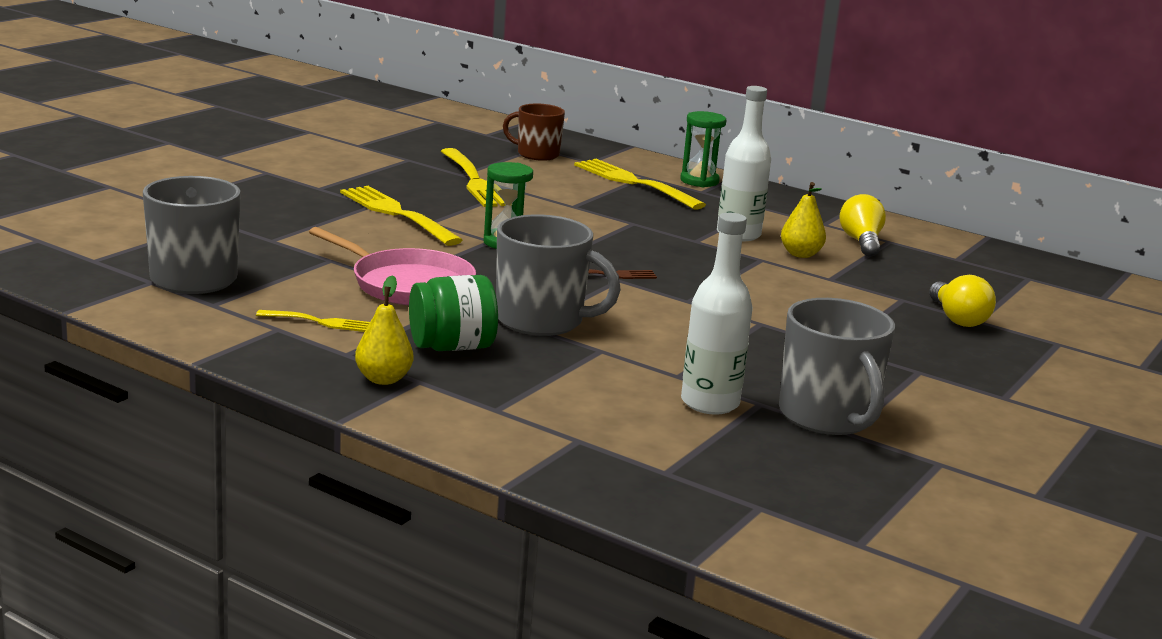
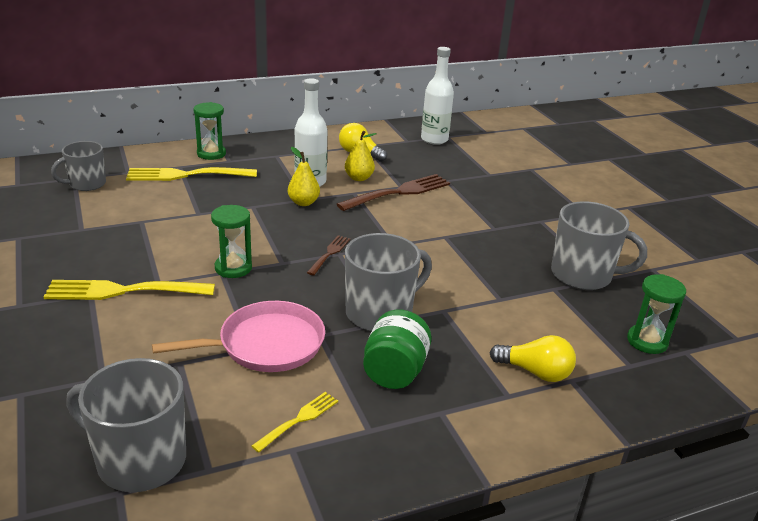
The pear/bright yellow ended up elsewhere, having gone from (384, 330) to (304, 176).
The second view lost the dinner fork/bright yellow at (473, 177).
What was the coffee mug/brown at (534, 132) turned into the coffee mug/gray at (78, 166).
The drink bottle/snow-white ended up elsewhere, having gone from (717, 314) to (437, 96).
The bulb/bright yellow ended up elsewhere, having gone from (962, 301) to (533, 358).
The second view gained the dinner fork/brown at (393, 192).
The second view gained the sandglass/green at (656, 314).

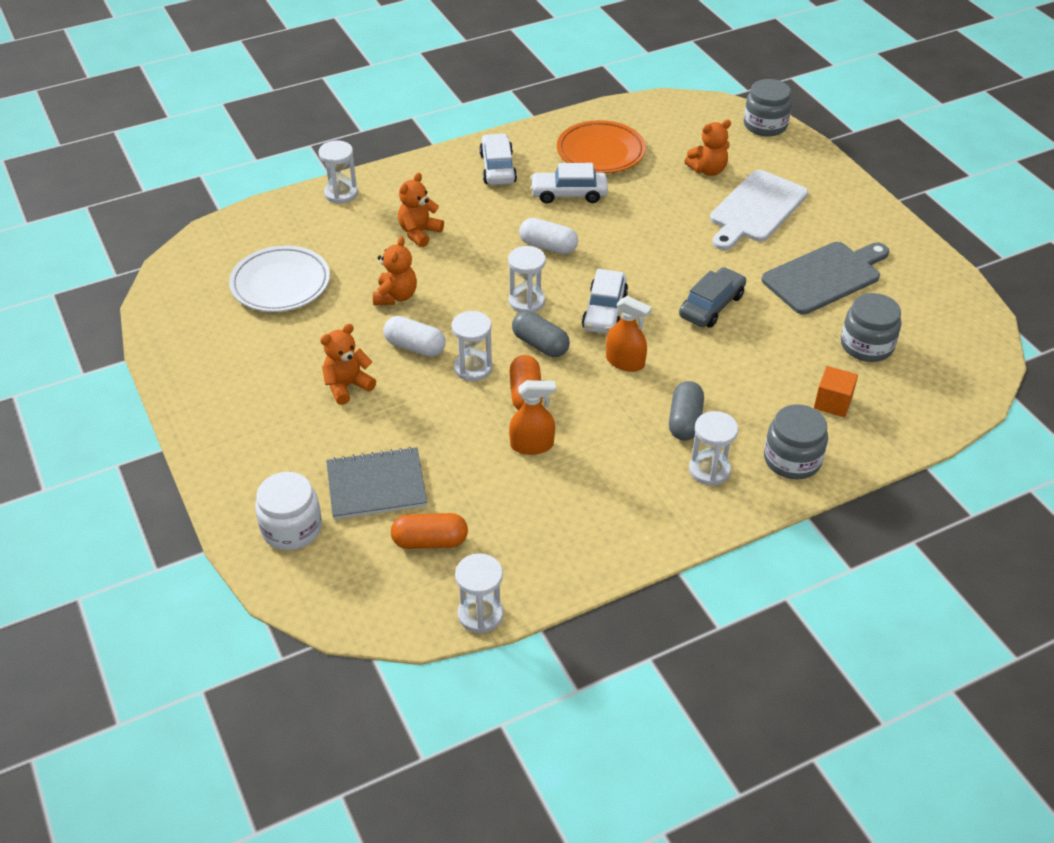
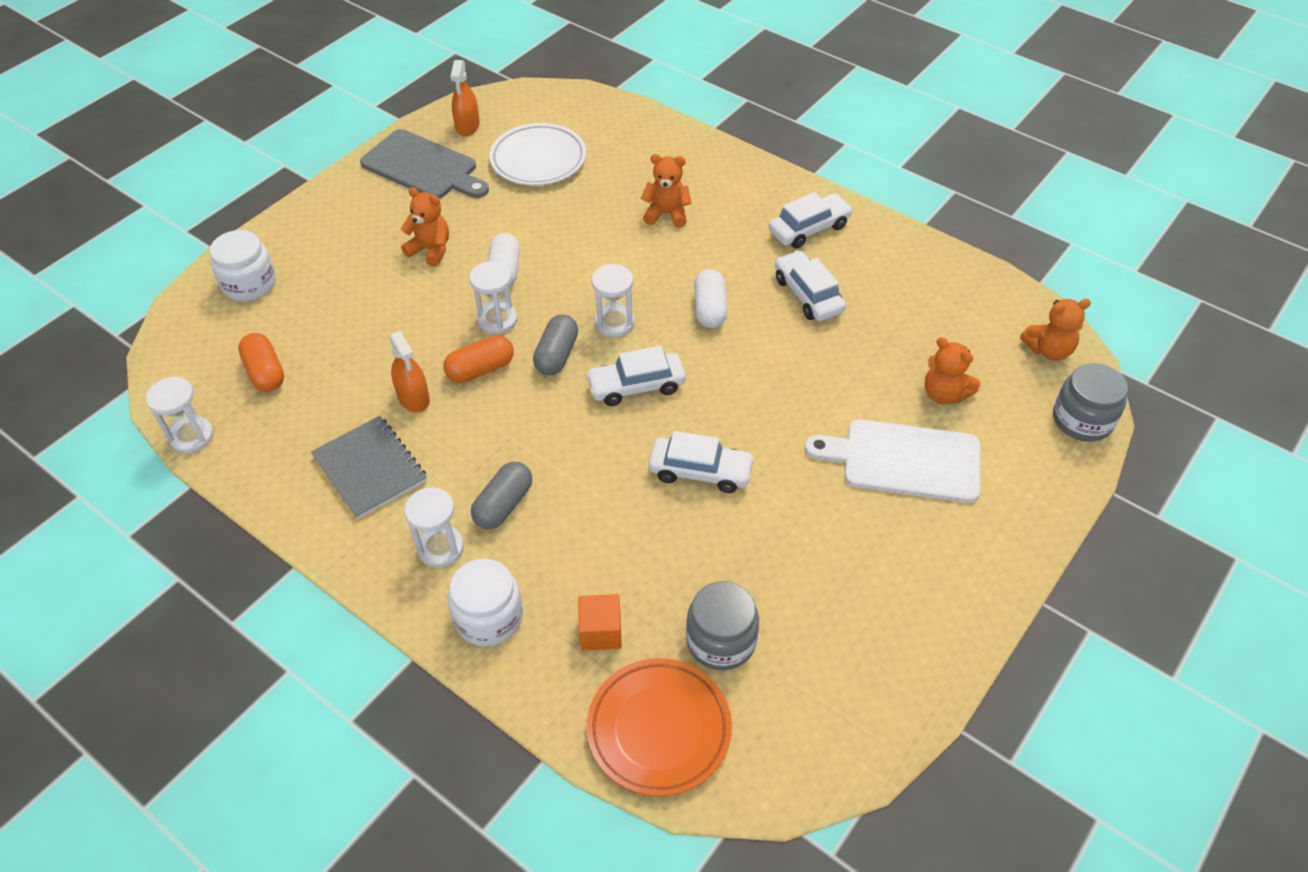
The second view lost the sandglass/snow-white at (338, 172).
The exercise book/gray ended up elsewhere, having gone from (376, 483) to (369, 467).
The teddy bear/orange ended up elsewhere, having gone from (395, 270) to (1055, 330).
The dinner plate/orange ended up elsewhere, having gone from (601, 146) to (659, 727).
The spray bottle/orange ended up elsewhere, having gone from (629, 334) to (465, 98).
The pill/gray at (686, 410) ended up facing another way, 45 degrees counterclockwise from before.
What was the car/gray at (712, 297) turned into the car/snow-white at (702, 462).
The bread board/gray ended up elsewhere, having gone from (825, 278) to (424, 164).
What was the jar/gray at (796, 441) turned into the jar/snow-white at (485, 603).

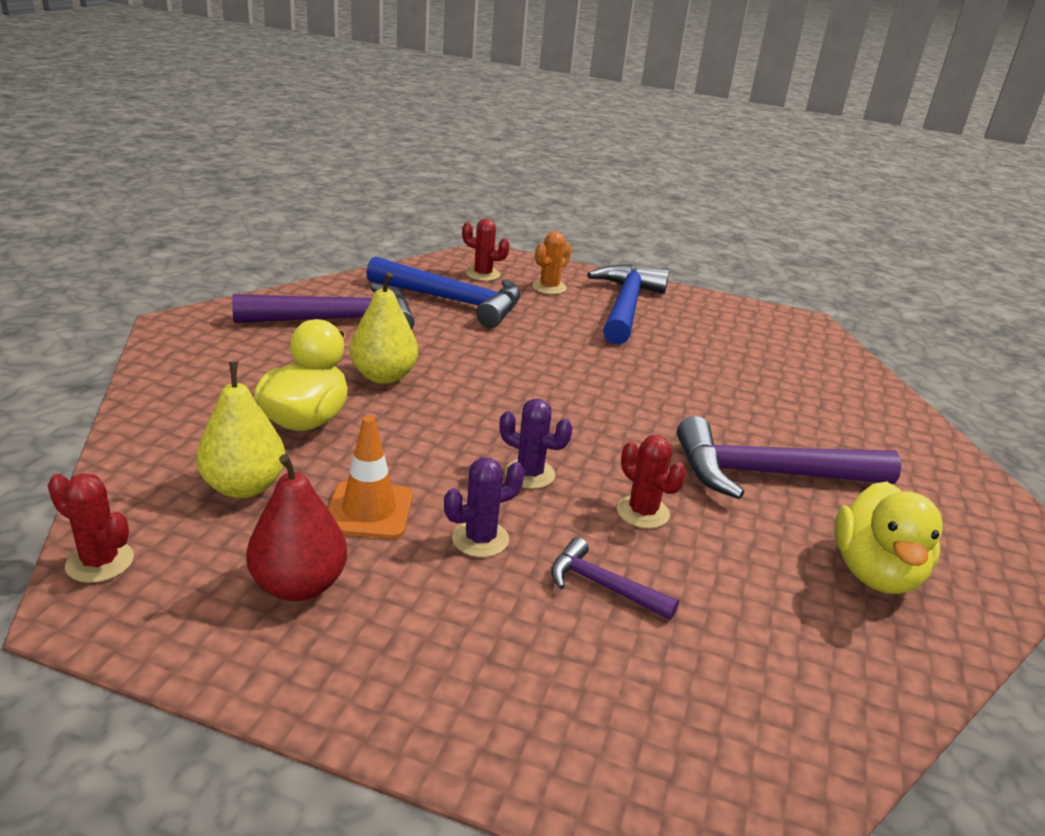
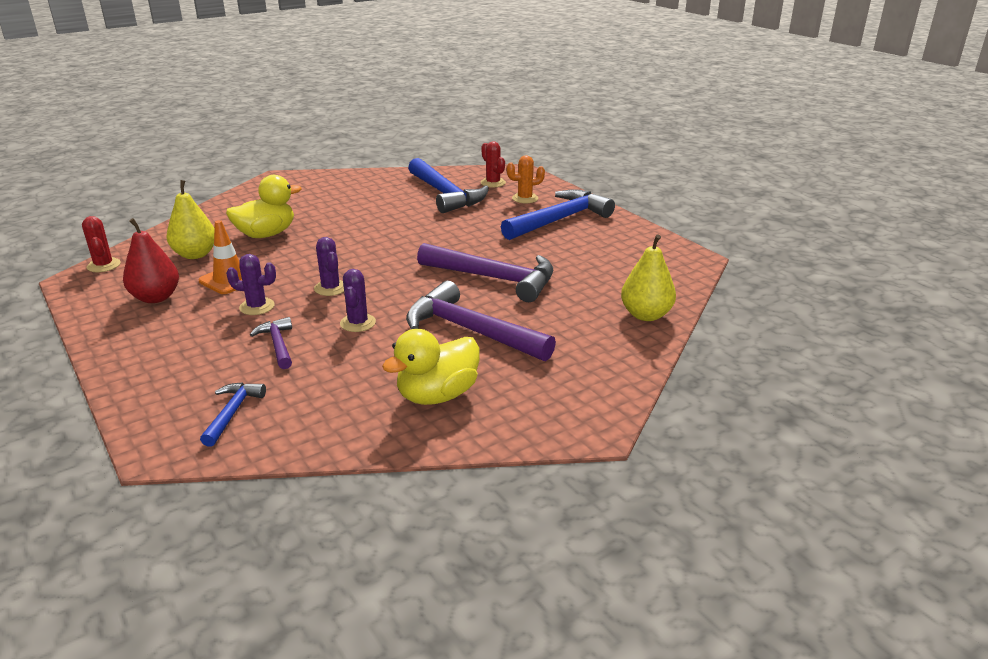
The carpenter's hammer/royal purple ended up elsewhere, having gone from (323, 307) to (485, 272).
The pear/bright yellow ended up elsewhere, having gone from (384, 328) to (648, 277).
What was the prickly plant/scarlet at (651, 482) turned into the prickly plant/royal purple at (358, 300).
The second view gained the carpenter's hammer/royal blue at (233, 414).

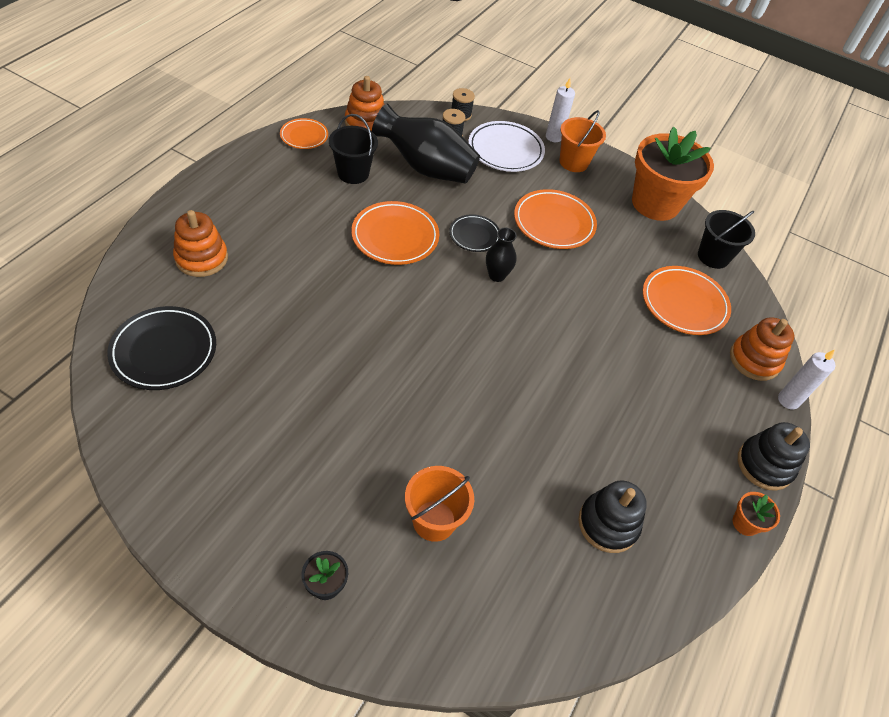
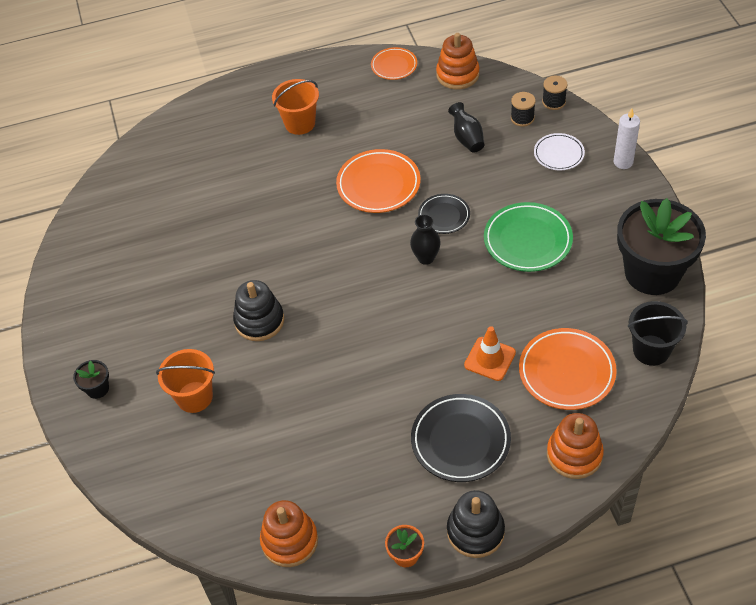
The dinner plate/ebony ended up elsewhere, having gone from (161, 348) to (461, 438).
The ring stacker/orange ended up elsewhere, having gone from (200, 243) to (289, 533).
The second view lost the pail/ebony at (353, 149).
The size of the vase/ebony at (426, 144) changed by a factor of 0.50.
The size of the dinner plate/snow-white at (506, 146) changed by a factor of 0.60.
What was the dinner plate/orange at (555, 219) turned into the dinner plate/green at (528, 237).
The pail/orange ended up elsewhere, having gone from (583, 141) to (295, 107).
The ring stacker/ebony ended up elsewhere, having gone from (612, 517) to (258, 310).
What was the potted plant/orange at (673, 174) turned into the potted plant/ebony at (661, 246).
The second view lost the candle/snow-white at (807, 379).
The second view gained the traffic cone/orange at (490, 353).

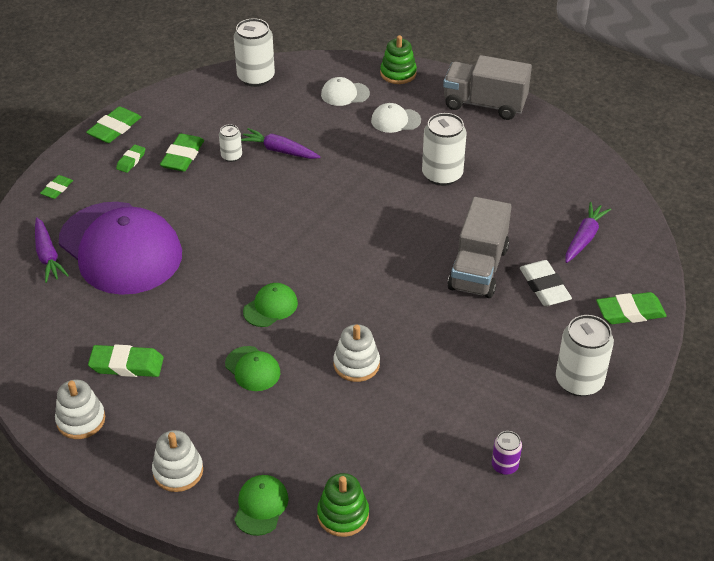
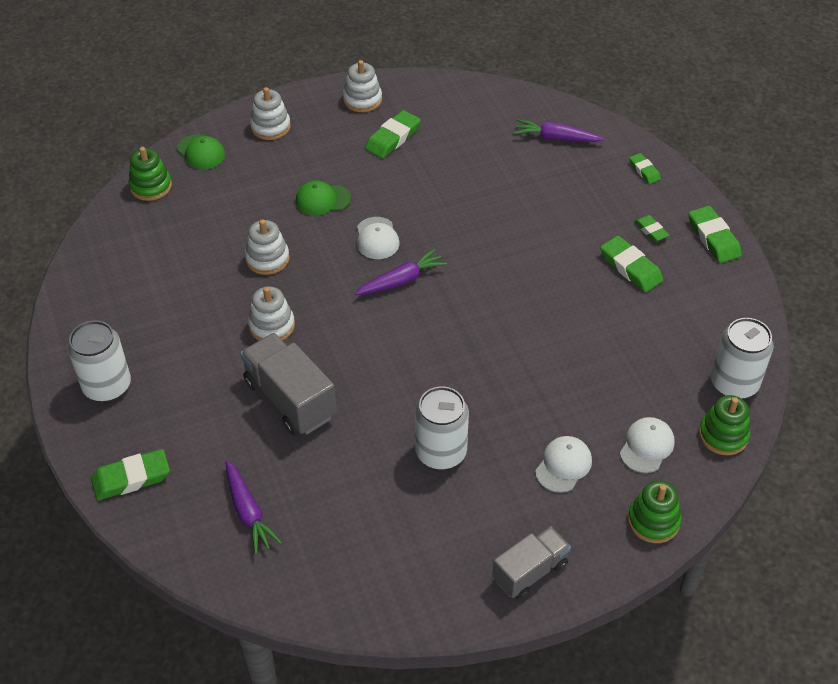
The second view lost the peaked cap/royal purple at (120, 248).
The second view lost the soda can/snow-white at (230, 143).
The toy carrot/royal purple ended up elsewhere, having gone from (281, 143) to (401, 272).
What was the peaked cap/green at (270, 305) turned into the peaked cap/snow-white at (378, 238).
The size of the toy truck/gray at (487, 87) changed by a factor of 0.66.
The second view lost the soda can/royal purple at (507, 453).
The second view lost the pencil eraser/snow-white at (546, 283).
The pencil eraser/green at (631, 308) ended up facing another way, 45 degrees clockwise from before.
The second view gained the ring stacker/snow-white at (271, 313).
The second view gained the ring stacker/green at (725, 425).

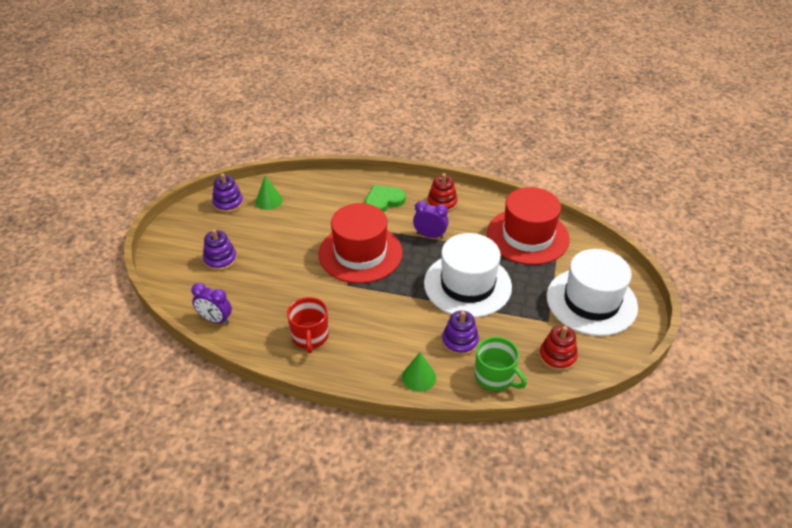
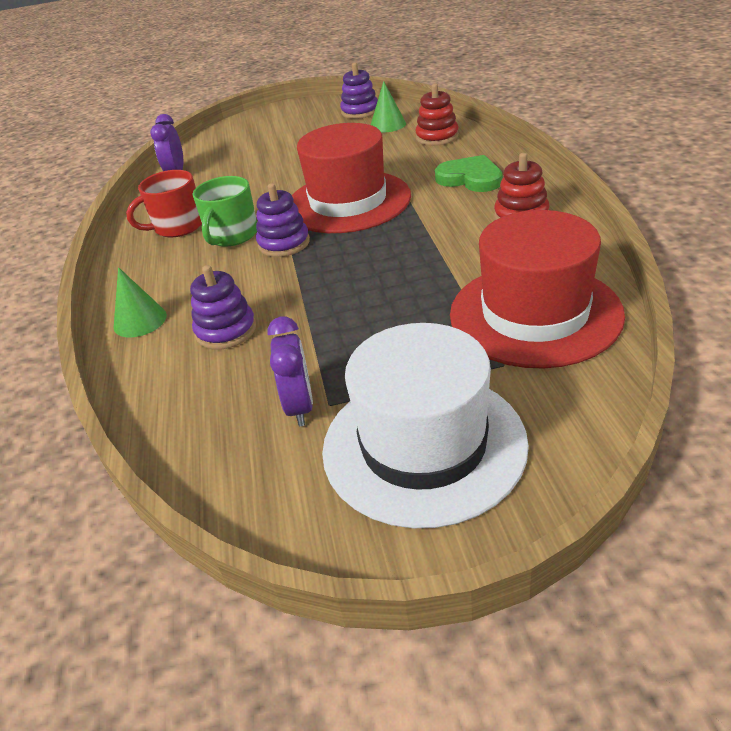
The ring stacker/royal purple ended up elsewhere, having gone from (220, 250) to (283, 220).
The bedside clock/royal purple ended up elsewhere, having gone from (431, 220) to (290, 371).
The second view lost the tall hat/snow-white at (468, 275).
The coffee mug/green ended up elsewhere, having gone from (501, 364) to (225, 211).
The ring stacker/scarlet ended up elsewhere, having gone from (558, 348) to (437, 114).

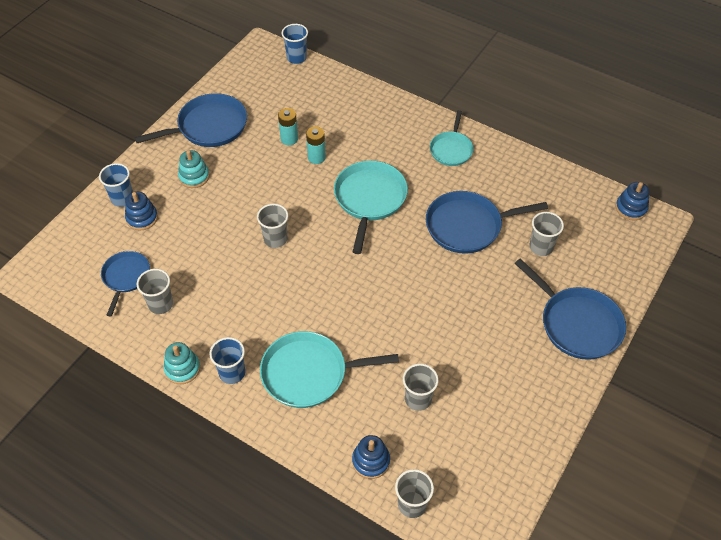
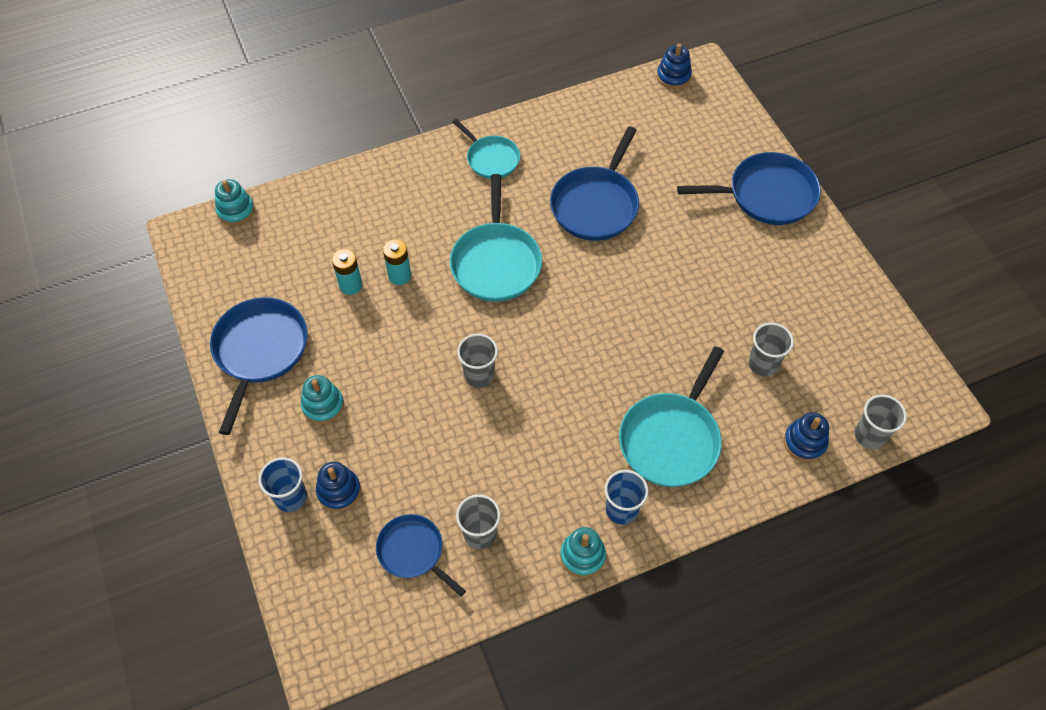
Where the beaker/royal blue stood at (295, 44), the ring stacker/teal came to stand at (235, 202).
The pan/teal at (371, 207) ended up facing another way, 135 degrees counterclockwise from before.
The second view lost the beaker/gray at (547, 234).

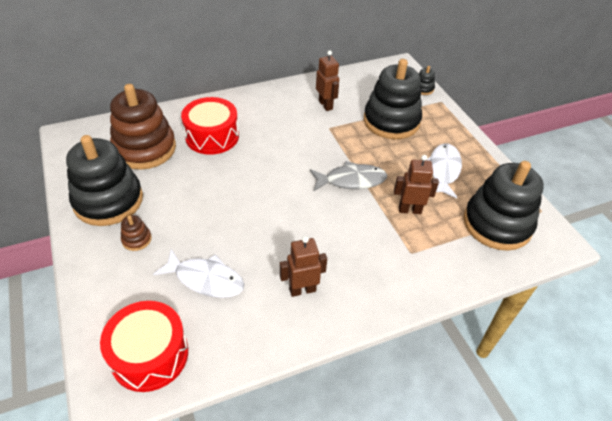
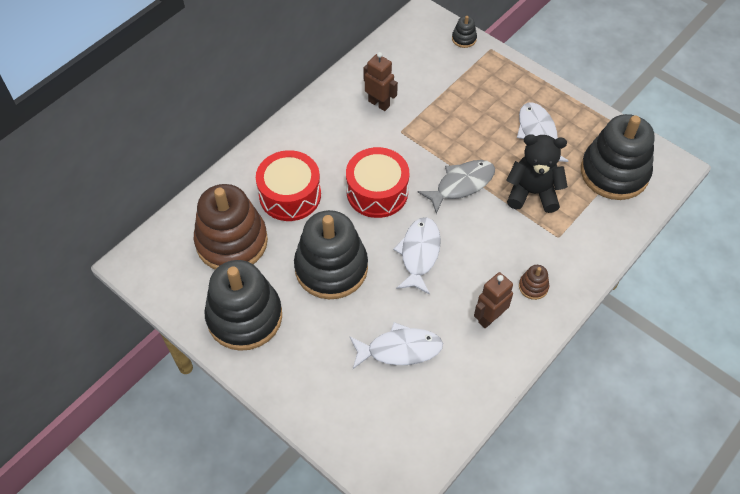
The toy drum/scarlet ended up elsewhere, having gone from (144, 346) to (377, 182).
The ring stacker/brown ended up elsewhere, having gone from (136, 233) to (534, 282).
The ring stacker/ebony ended up elsewhere, having gone from (393, 99) to (331, 254).
Where the robot figure/brown stood at (416, 184), the teddy bear/ebony came to stand at (537, 173).
The second view gained the fish figure/snow-white at (417, 255).

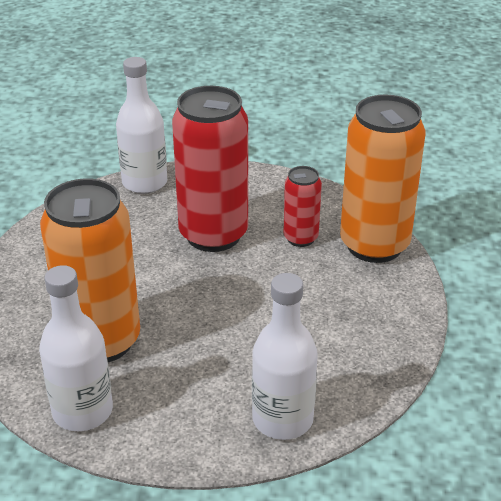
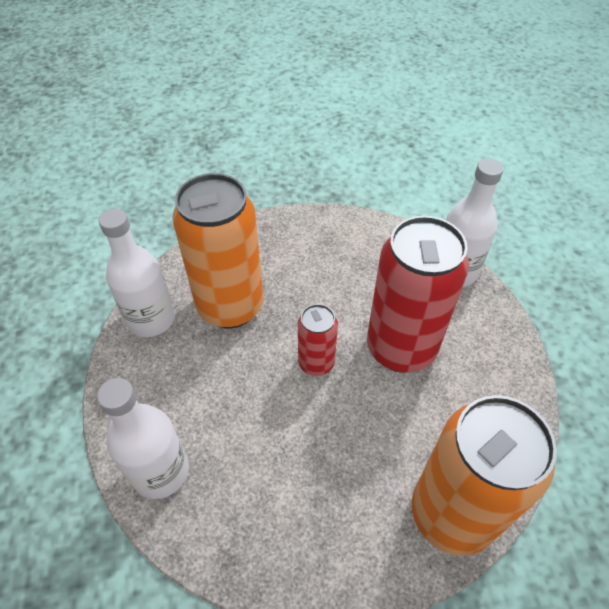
The soda can/scarlet ended up elsewhere, having gone from (302, 206) to (318, 340).

